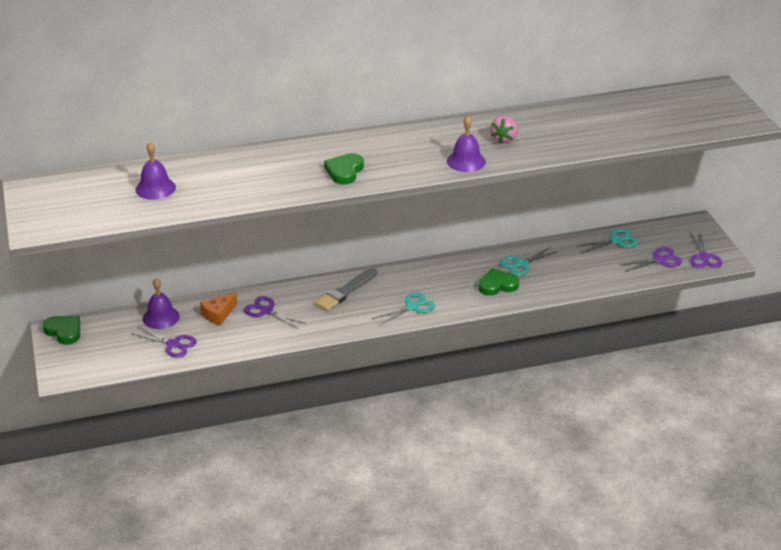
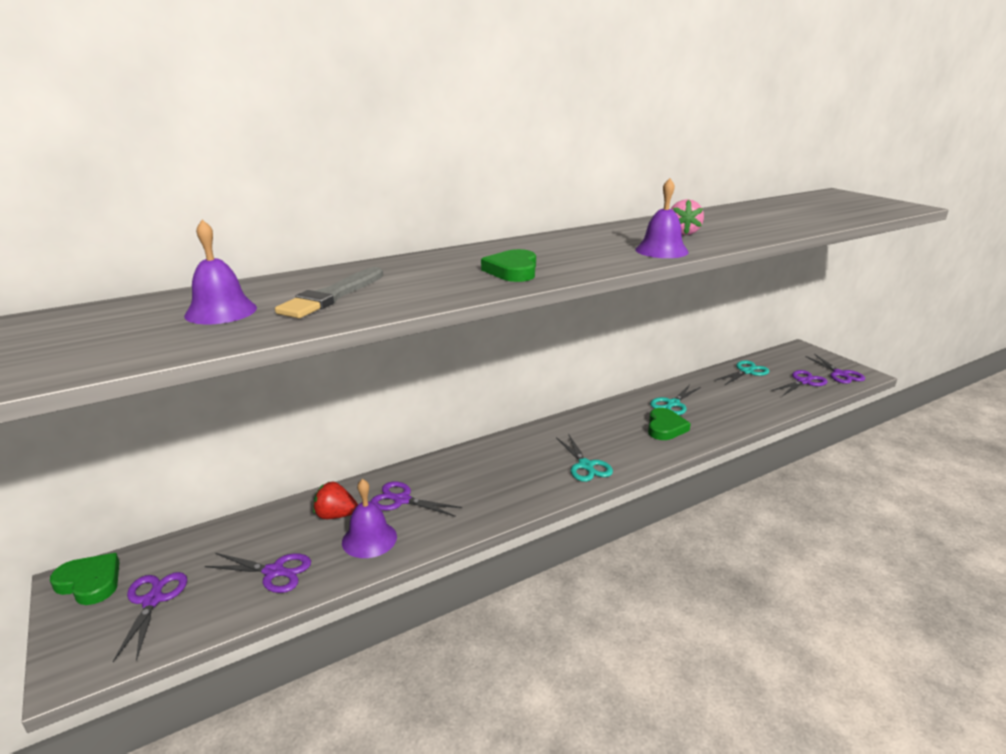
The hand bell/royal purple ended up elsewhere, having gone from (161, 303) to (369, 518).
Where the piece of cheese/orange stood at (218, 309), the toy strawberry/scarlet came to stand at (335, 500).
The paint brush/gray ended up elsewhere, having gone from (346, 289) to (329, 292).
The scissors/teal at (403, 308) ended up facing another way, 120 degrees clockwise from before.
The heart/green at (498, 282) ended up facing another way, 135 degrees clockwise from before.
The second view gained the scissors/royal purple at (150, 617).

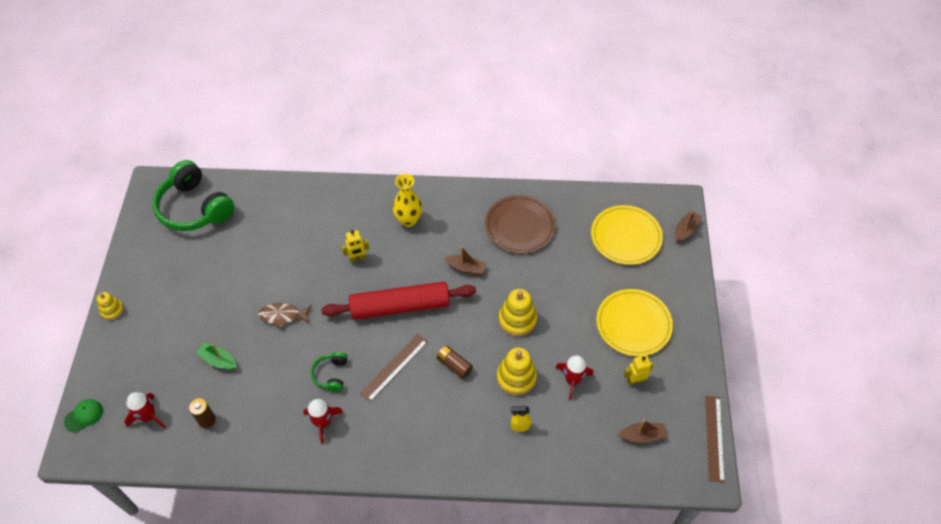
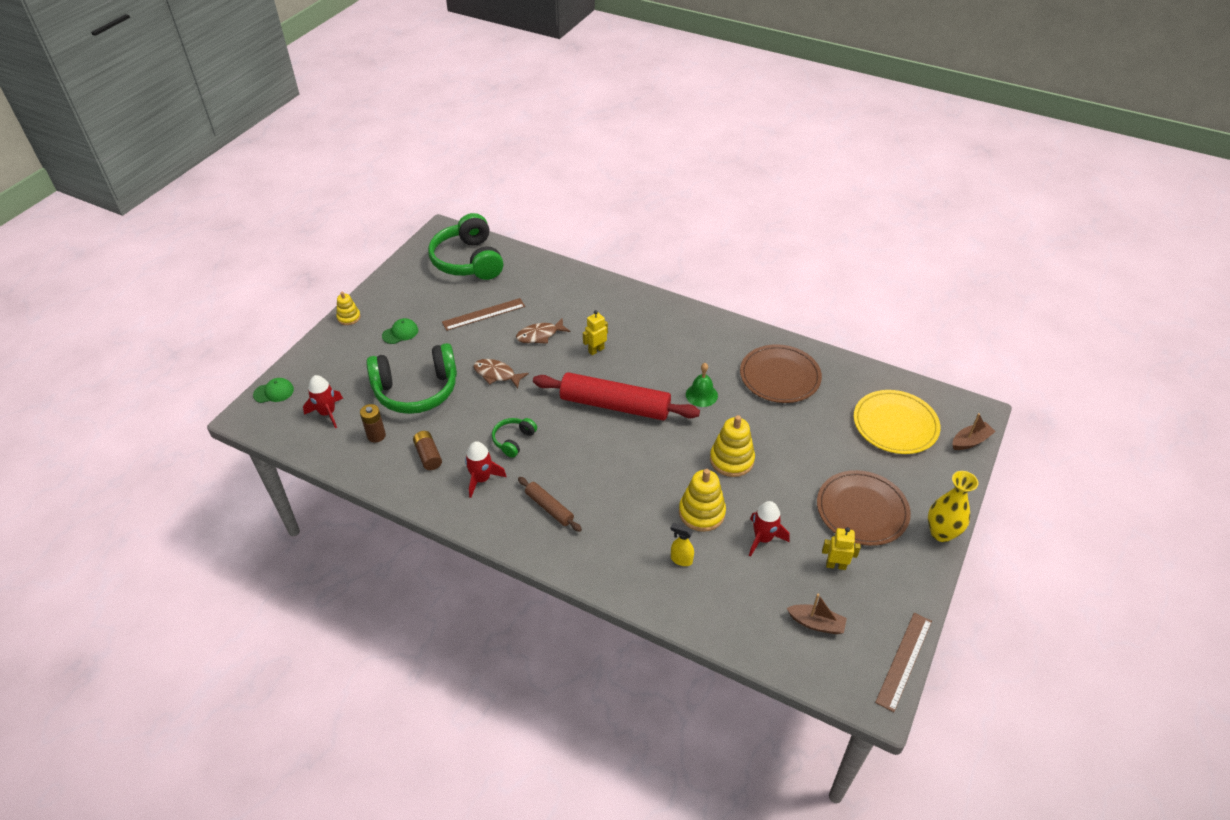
Where the toy boat/green stood at (216, 356), the headset/green came to stand at (411, 378).
The robot figure/bright yellow at (355, 246) ended up facing another way, 135 degrees clockwise from before.
The straightedge/brown ended up elsewhere, having gone from (394, 368) to (483, 314).
The vase/bright yellow ended up elsewhere, having gone from (407, 200) to (953, 506).
The power cell/brown ended up elsewhere, having gone from (455, 362) to (427, 450).
Where the toy boat/brown stood at (465, 260), the hand bell/green came to stand at (702, 385).
What was the dinner plate/bright yellow at (634, 322) turned into the dinner plate/brown at (864, 508).
The second view gained the peaked cap/green at (400, 331).
The second view gained the fish figure/brown at (543, 331).
The second view gained the dough roller/brown at (550, 504).

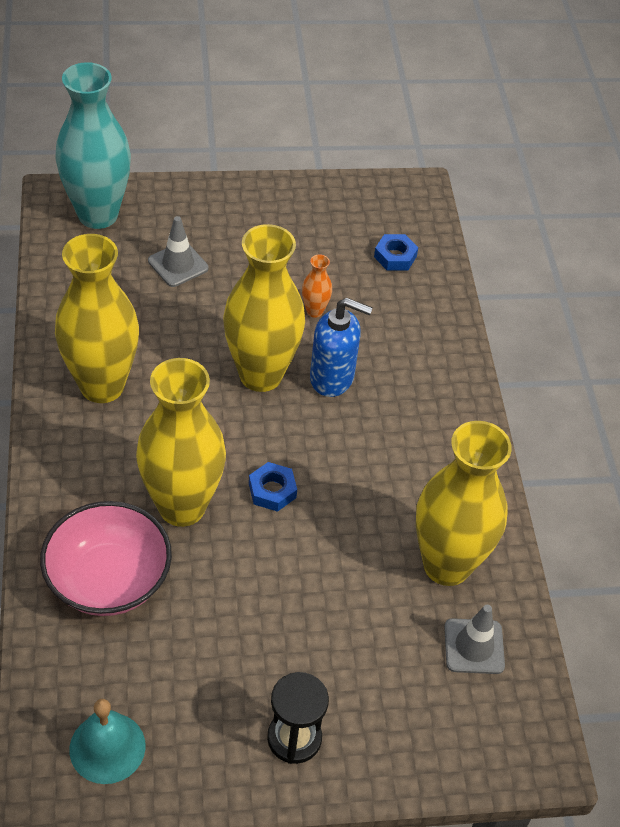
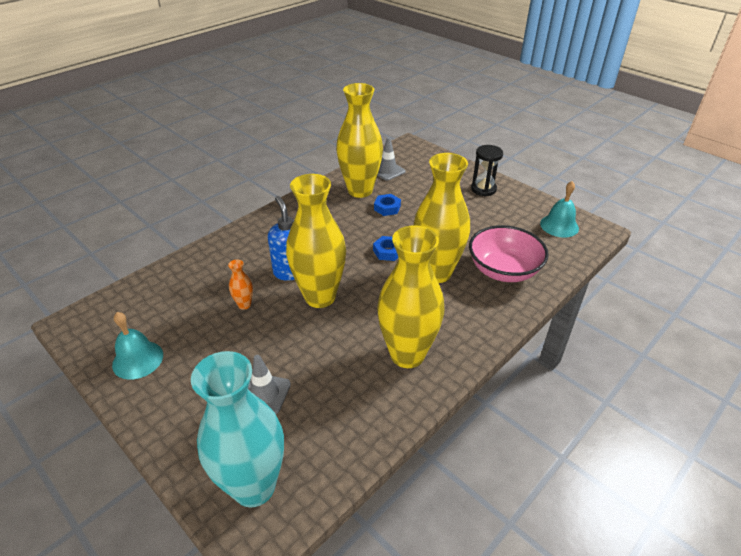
The hex nut/royal blue ended up elsewhere, having gone from (396, 252) to (387, 205).
The second view gained the hand bell/teal at (137, 346).

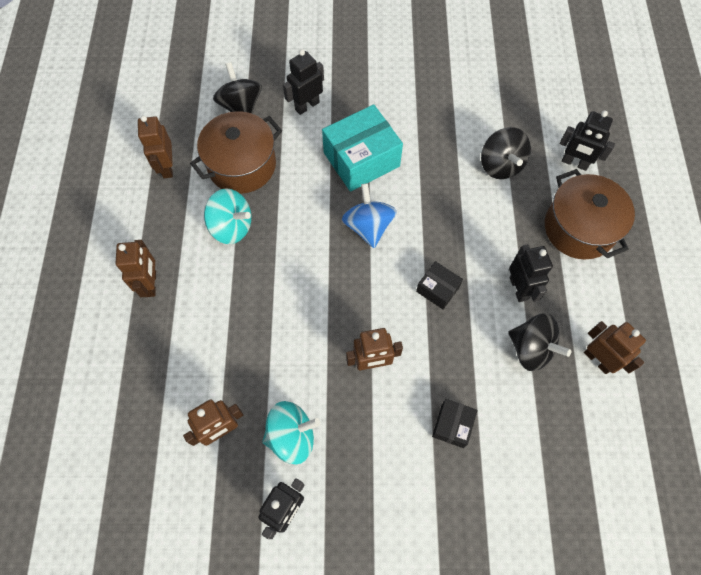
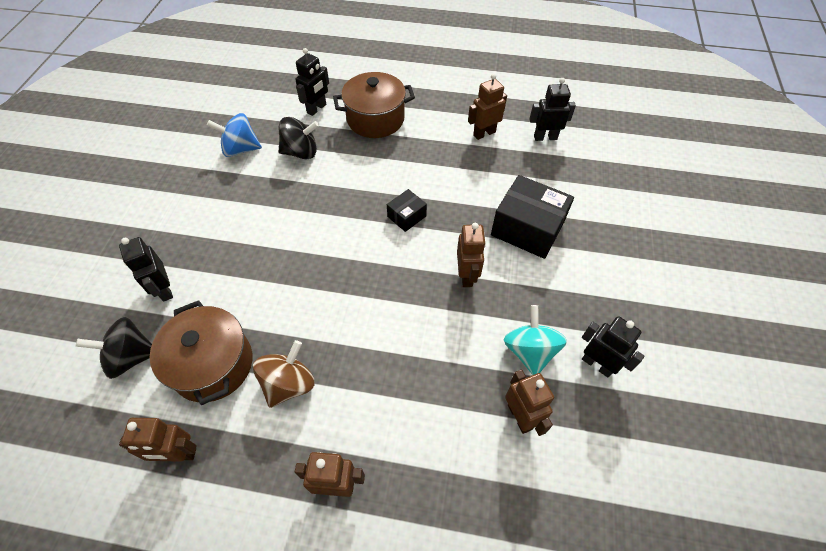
What was the toy top/teal at (227, 216) turned into the toy top/brown at (283, 374).
The second view lost the parcel/teal at (362, 148).
The toy top/royal blue ended up elsewhere, having gone from (369, 215) to (234, 135).
The size of the parcel/ebony at (454, 423) changed by a factor of 1.95.
The second view lost the toy top/ebony at (539, 342).
The robot figure/ebony ended up elsewhere, having gone from (531, 273) to (552, 109).

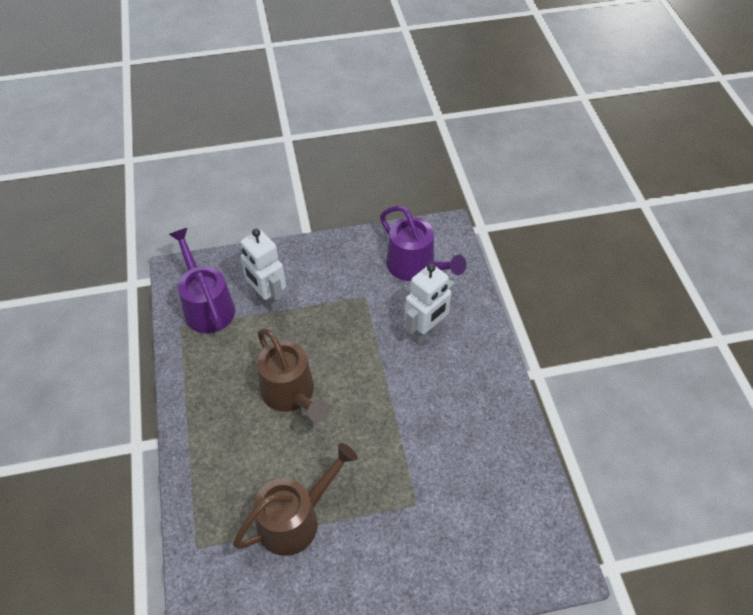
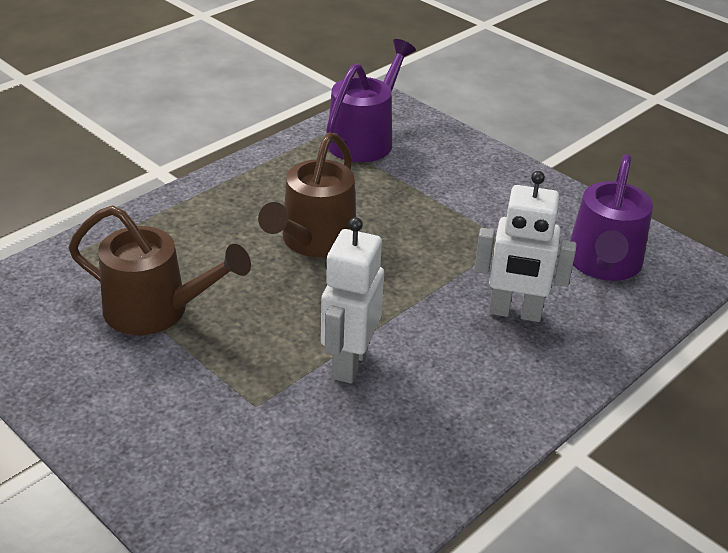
The robot figure/snow-white ended up elsewhere, having gone from (263, 270) to (352, 300).

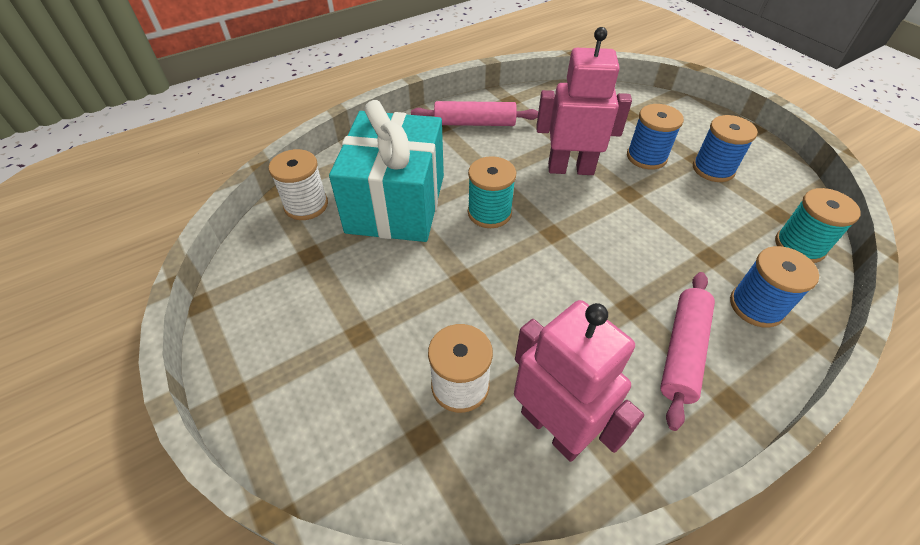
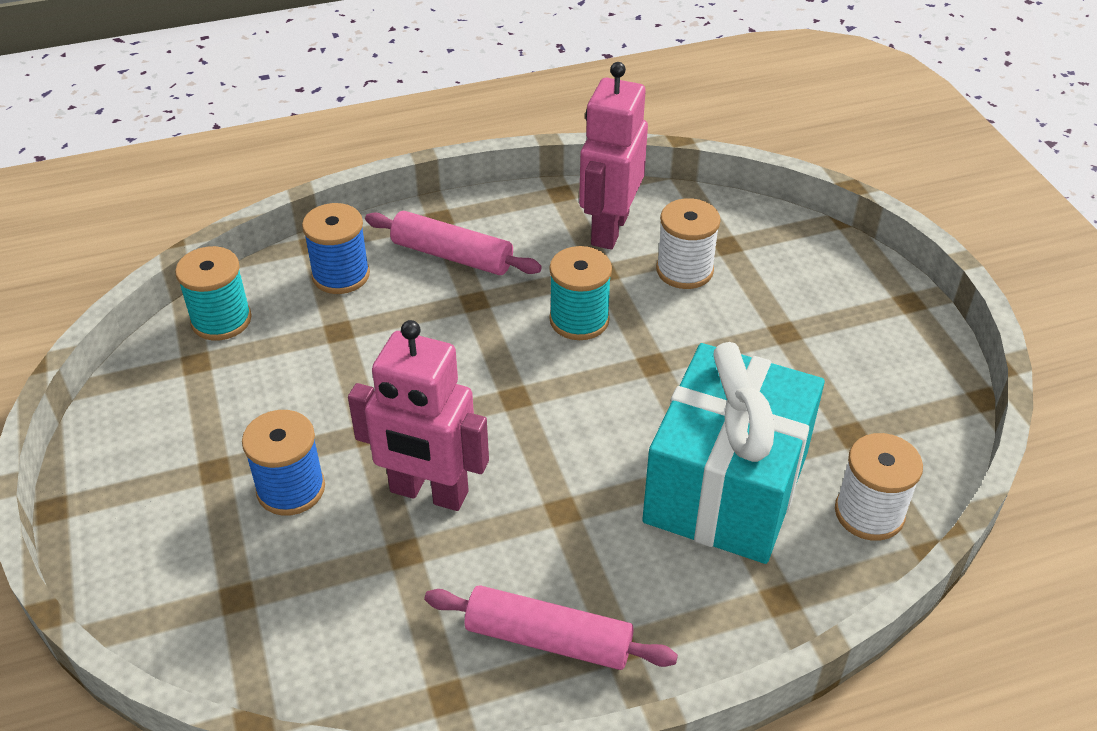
The bobbin/teal ended up elsewhere, having gone from (492, 192) to (580, 293).
The robot figure/rose-pink at (579, 381) ended up facing another way, 45 degrees clockwise from before.
The dough roller/rose-pink at (687, 351) ended up facing another way, 75 degrees clockwise from before.
The second view lost the bobbin/royal blue at (725, 148).

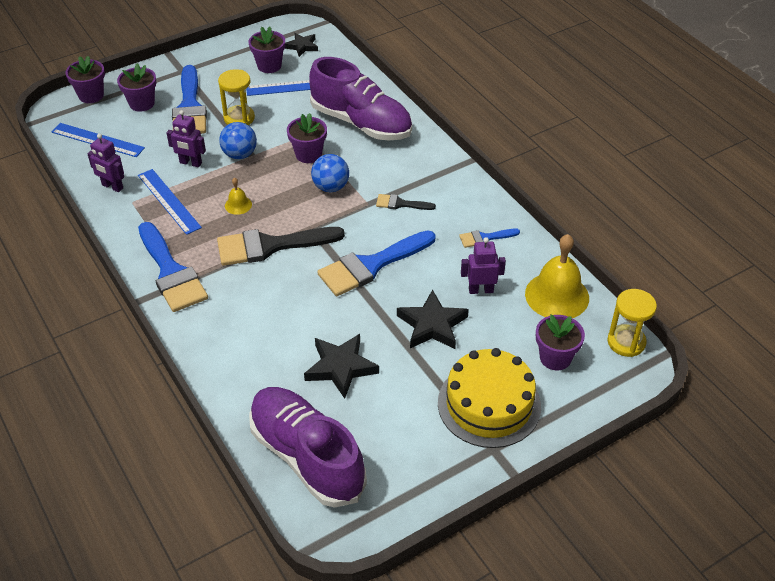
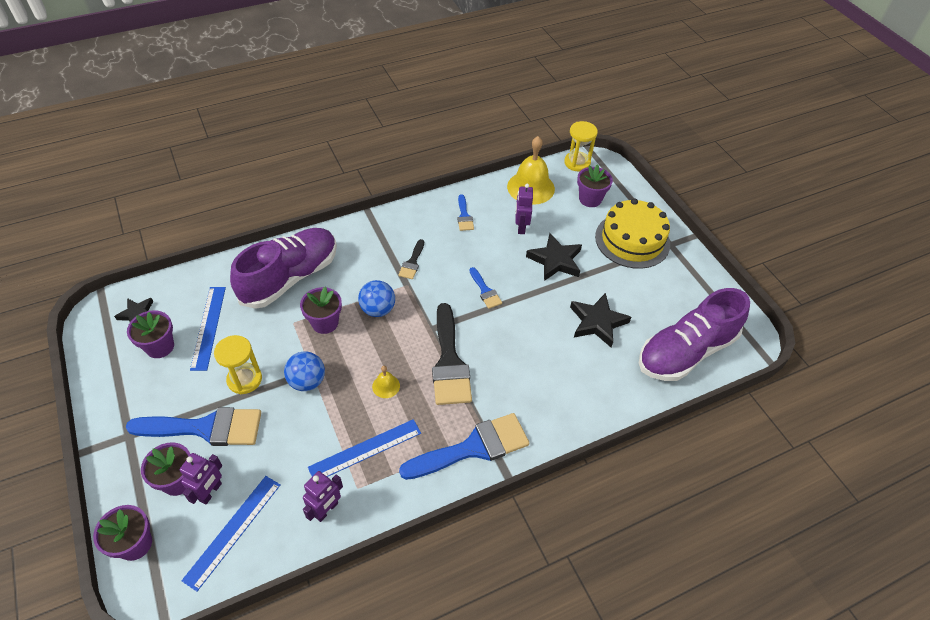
The robot figure/royal purple ended up elsewhere, having gone from (186, 138) to (200, 478).
The size of the paint brush/royal blue at (376, 263) changed by a factor of 0.49.

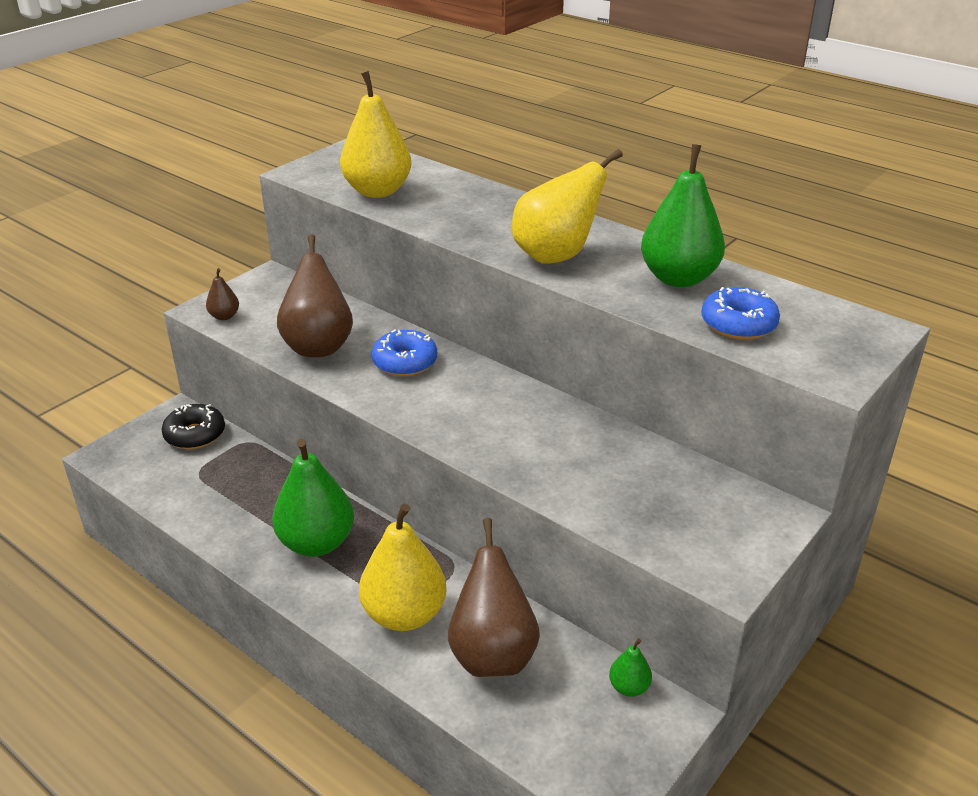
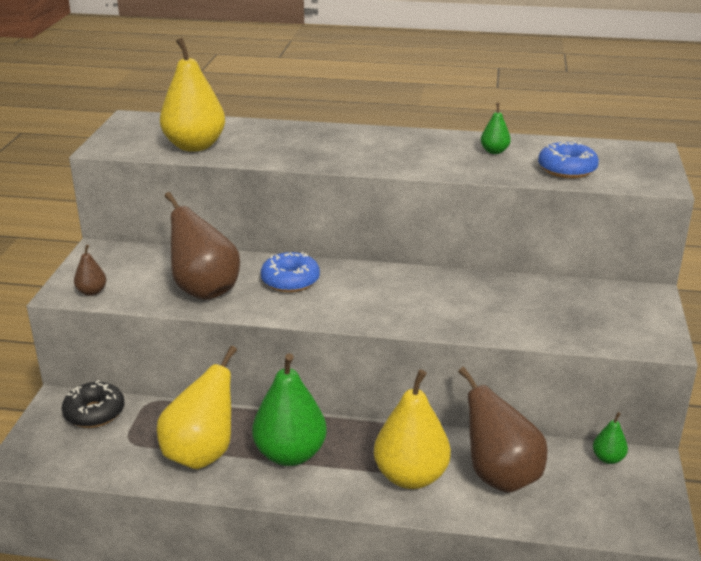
The pear/bright yellow ended up elsewhere, having gone from (567, 206) to (197, 407).
The size of the pear/green at (683, 215) changed by a factor of 0.46.

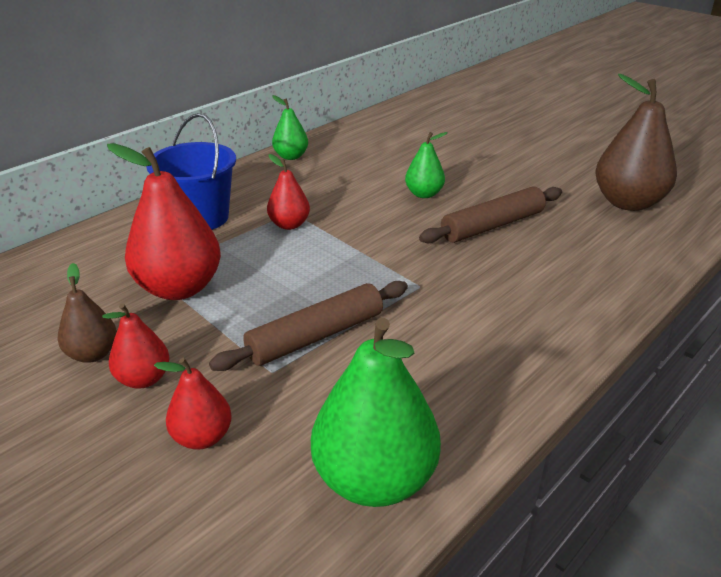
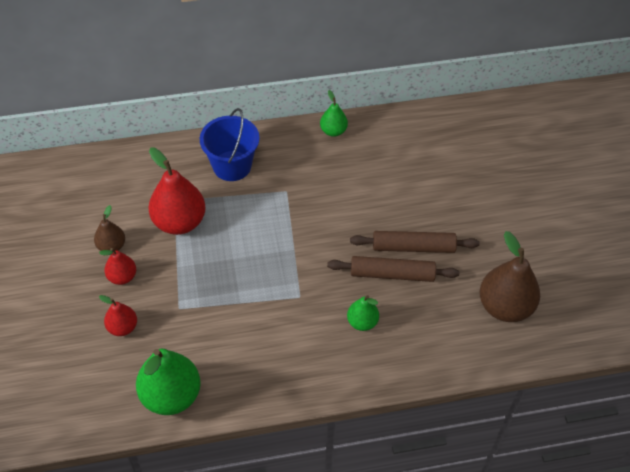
The dough roller/brown ended up elsewhere, having gone from (308, 326) to (414, 242).
The second view lost the pear/scarlet at (288, 192).
The pear/green ended up elsewhere, having gone from (426, 165) to (363, 313).

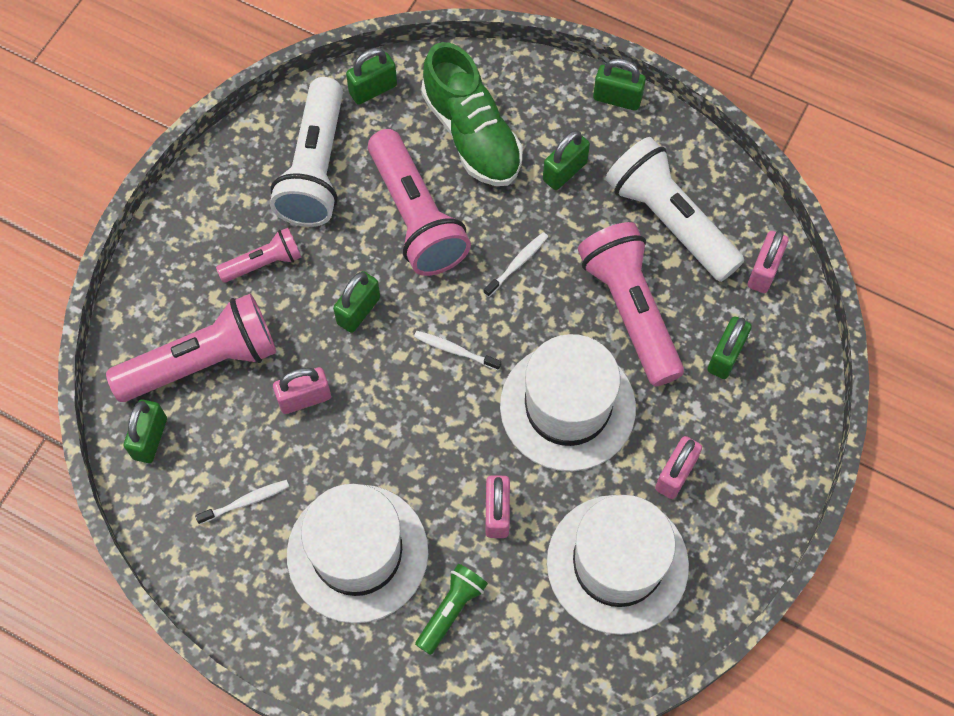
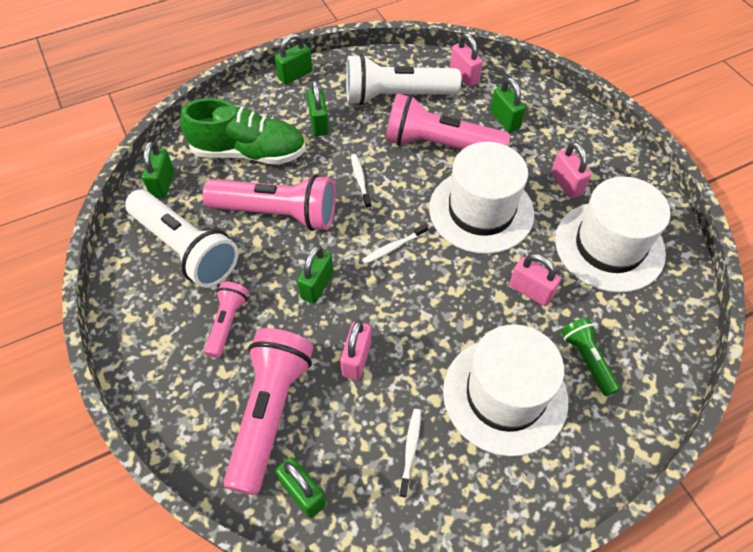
The padlock/green at (356, 302) ended up facing another way, 45 degrees clockwise from before.

